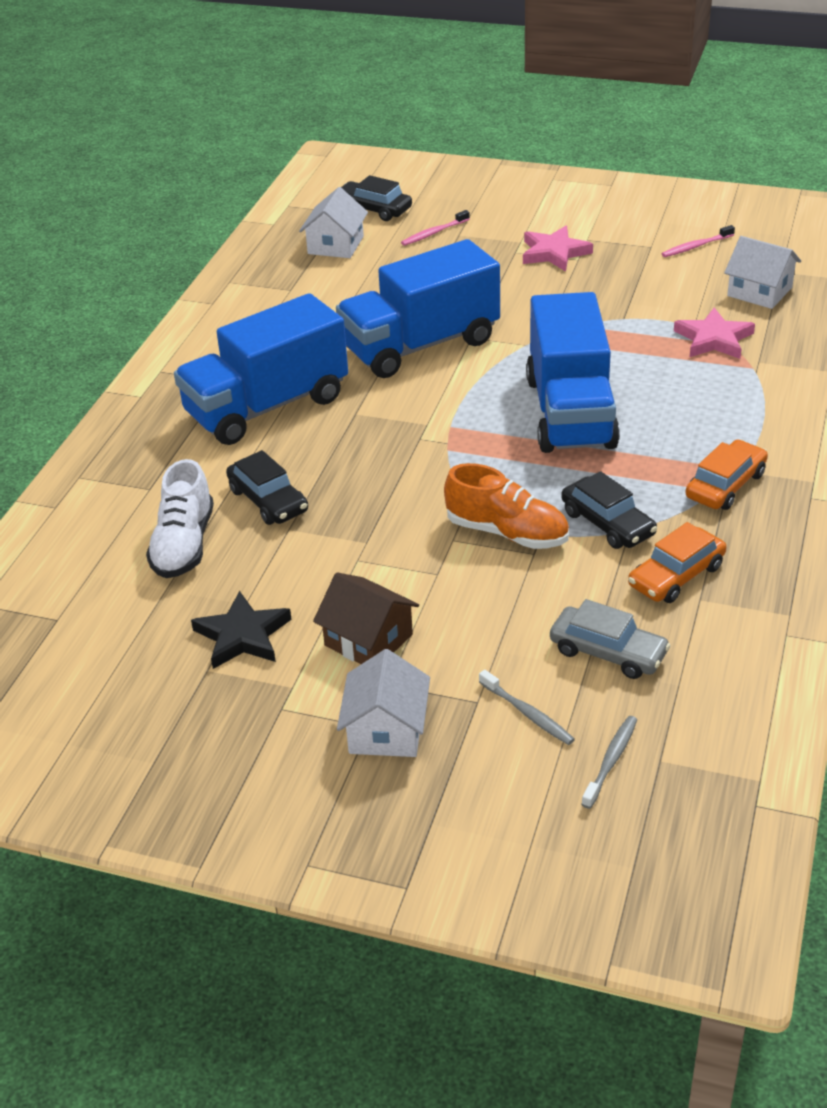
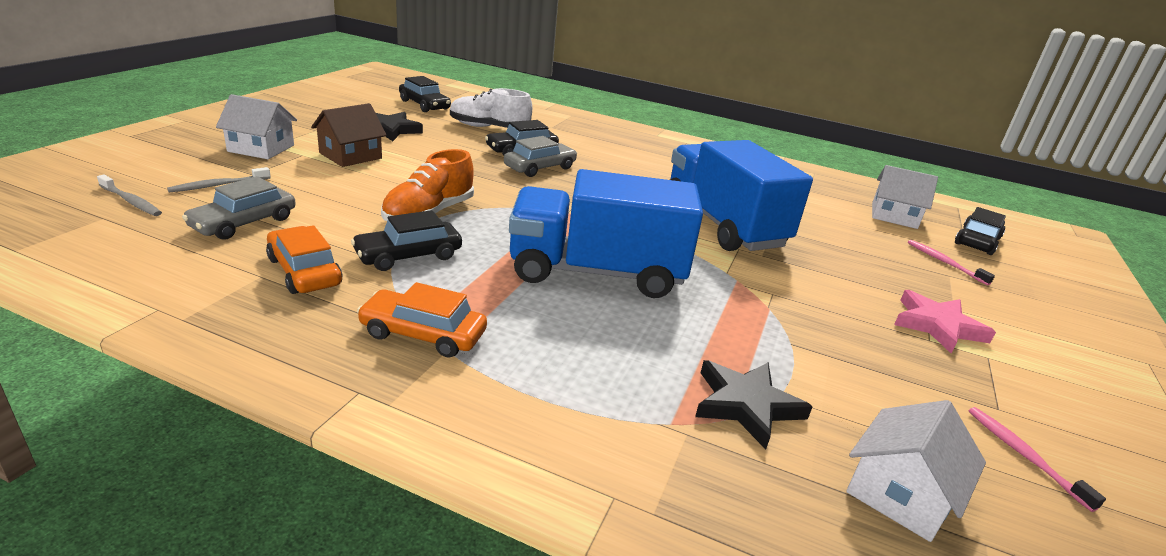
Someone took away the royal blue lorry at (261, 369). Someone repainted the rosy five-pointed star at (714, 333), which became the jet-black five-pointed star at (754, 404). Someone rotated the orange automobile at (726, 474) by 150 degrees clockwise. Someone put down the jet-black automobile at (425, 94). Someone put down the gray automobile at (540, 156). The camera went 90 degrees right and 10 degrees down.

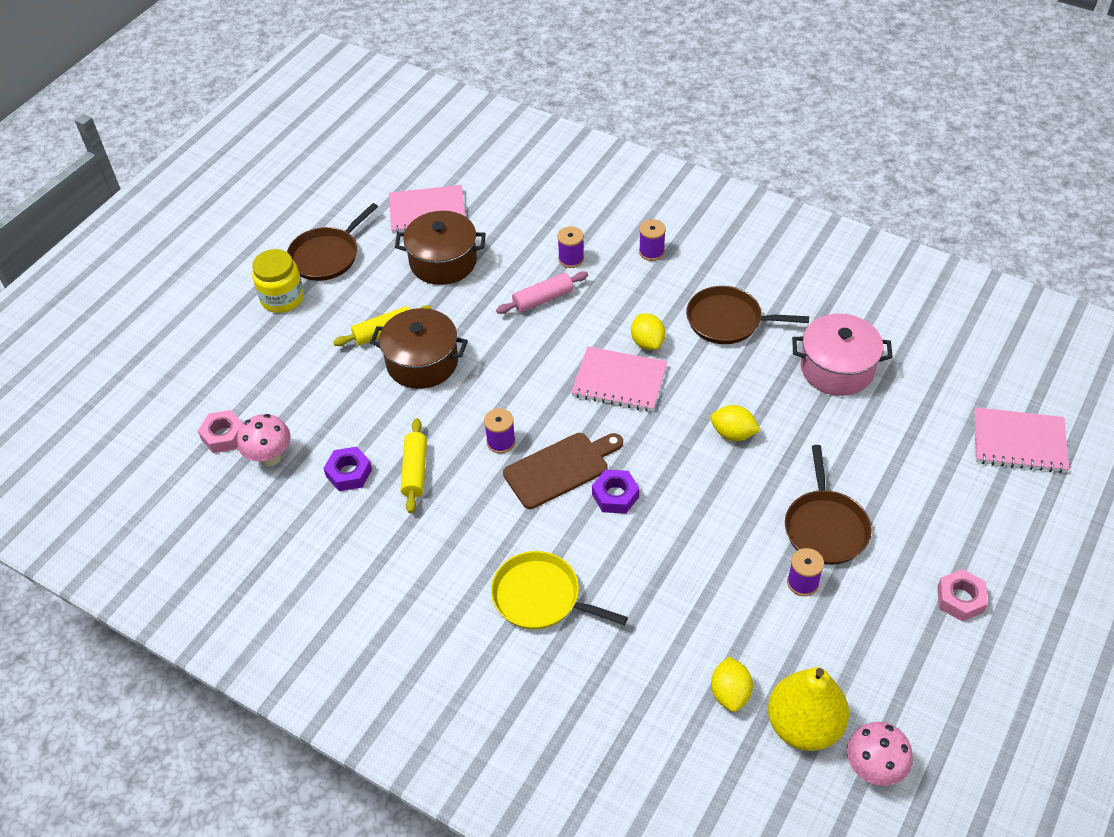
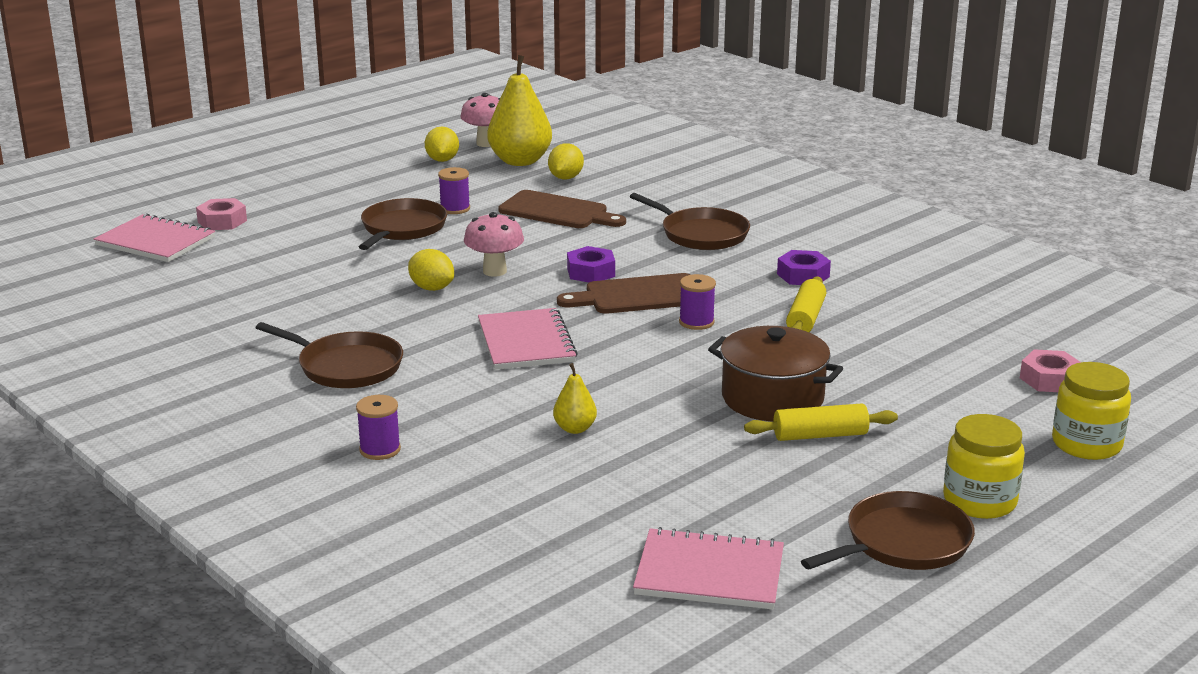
Someone carried the rosy toadstool from (264, 440) to (494, 244). Someone carried the royal purple nut from (348, 469) to (804, 267). Someone took away the russet cooking pot at (440, 248). Someone repainted the golden pan at (559, 590), which became the russet pan at (690, 221). Someone swapped the rosy dough roller at (542, 292) for the golden pear at (575, 398). Someone took away the royal purple reel of thread at (570, 247). Someone rotated the rosy notepad at (619, 379) by 45 degrees clockwise. Someone carried the golden toy lemon from (648, 331) to (442, 144). Someone took away the rosy cooking pot at (842, 355). Someone carried the rosy nut from (962, 595) to (221, 214). Someone put down the russet bread board at (562, 209). Someone put down the golden jar at (1091, 411). The camera went 165 degrees left and 25 degrees down.

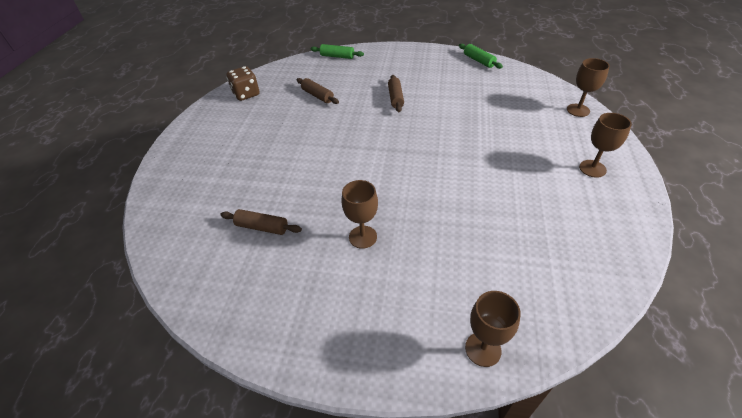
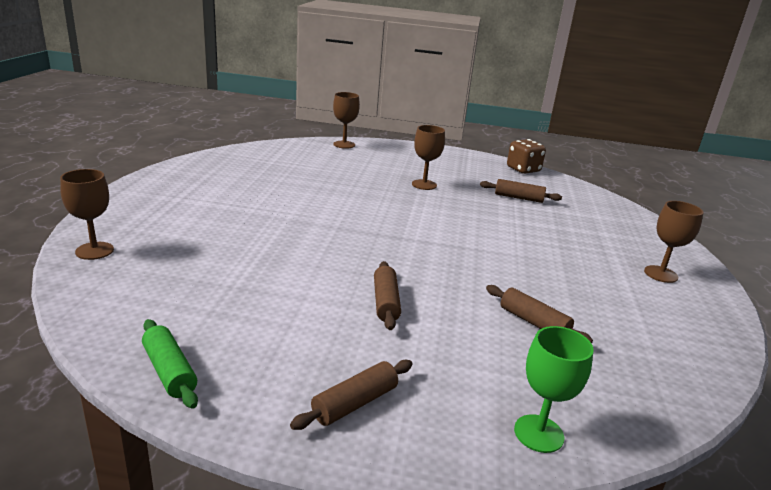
Someone carried the russet game die from (242, 83) to (526, 156). Someone swapped the emerald dough roller at (337, 51) for the emerald wine glass at (554, 389). Someone carried the russet wine glass from (605, 145) to (674, 242). Someone put down the russet dough roller at (351, 395). The camera went 175 degrees right and 20 degrees down.

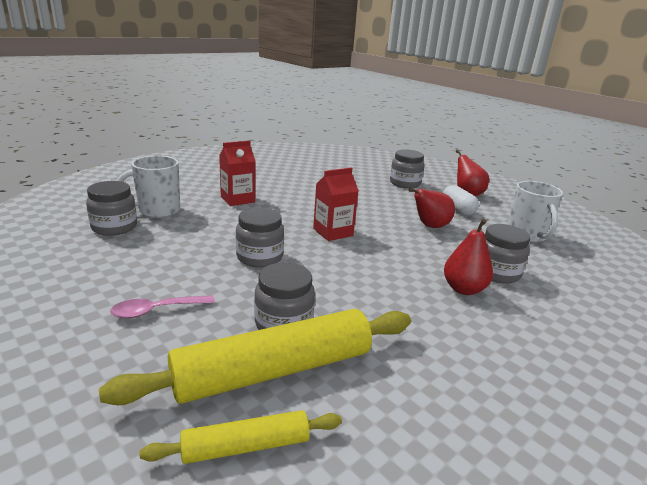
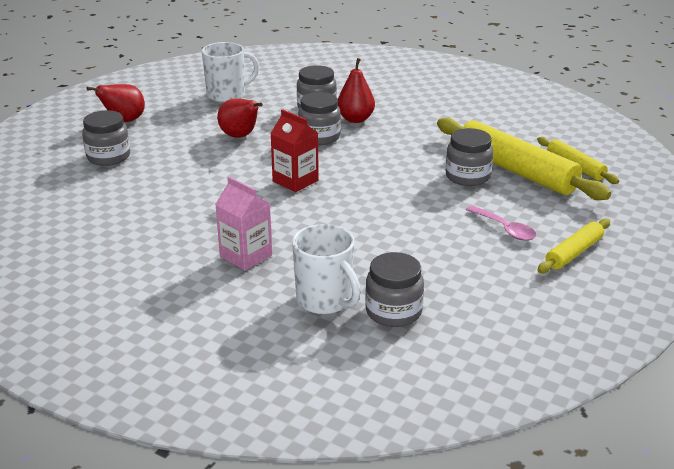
Someone repainted the scarlet carton at (237, 173), which became the rosy carton at (243, 224). Someone carried the gray jar from (260, 237) to (319, 118). Someone took away the white pill at (461, 200). Someone put down the golden dough roller at (573, 246). The camera went 105 degrees left and 5 degrees up.

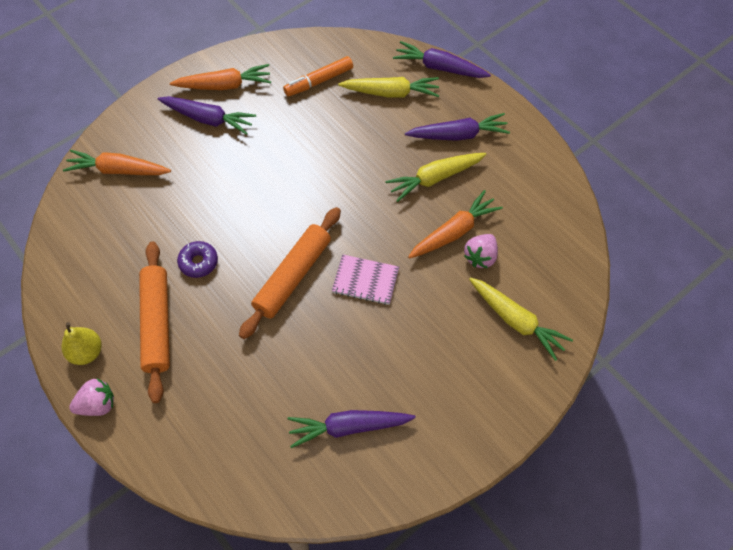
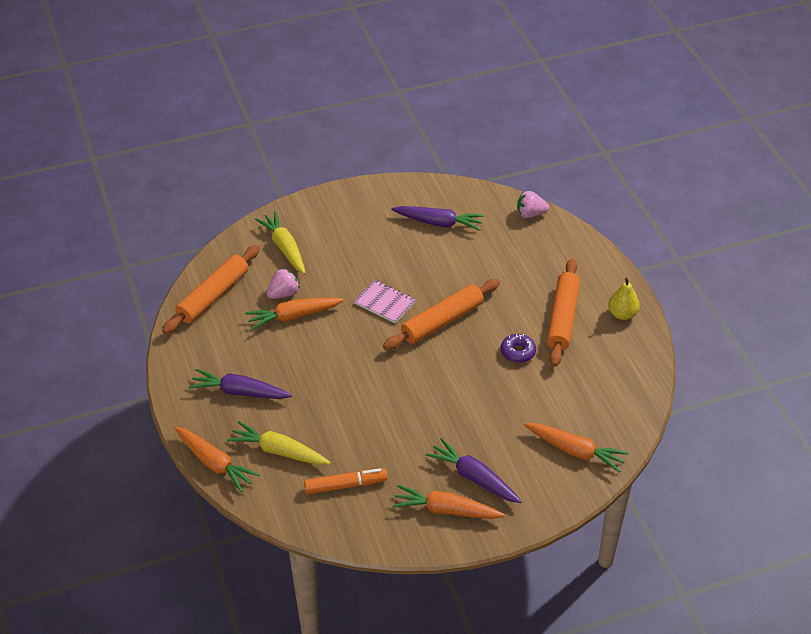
Someone carried the rosy berry from (91, 397) to (533, 204). Someone took away the golden toy carrot at (436, 177). Someone repainted the royal purple toy carrot at (442, 59), which became the orange toy carrot at (217, 459). Someone put down the orange dough roller at (211, 289). The camera went 160 degrees left and 15 degrees down.

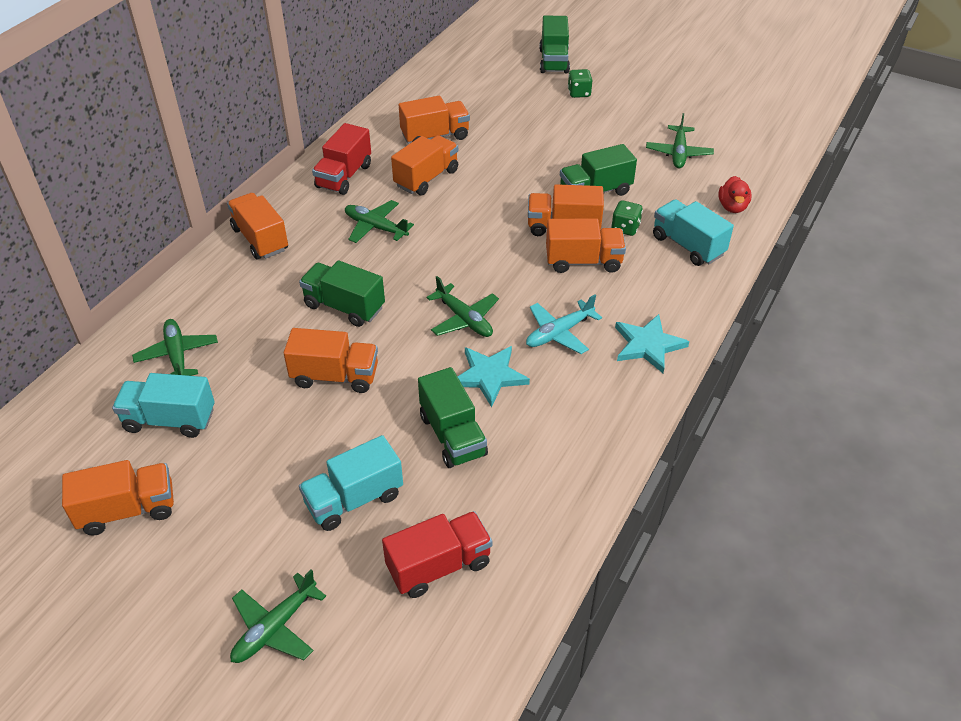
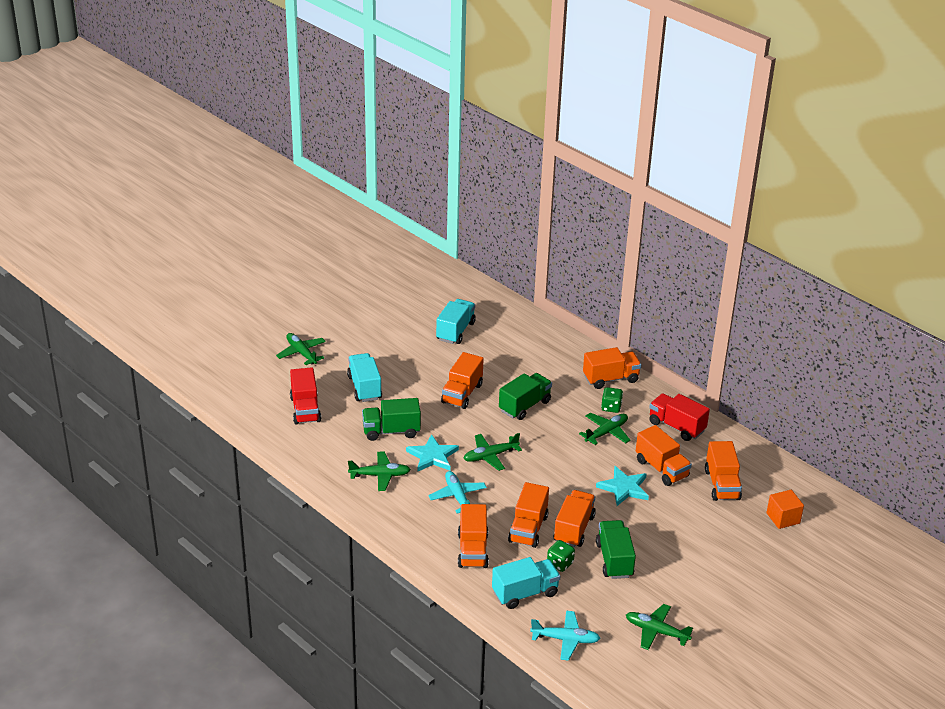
Someone carried the orange lorry from (118, 498) to (473, 536). Someone carried the emerald plane from (175, 347) to (379, 471). Someone took away the emerald lorry at (554, 45). Someone carried the emerald game die from (580, 83) to (612, 400). Someone carried the teal five-pointed star from (652, 343) to (622, 486). Someone swapped the scarlet duck at (735, 194) for the teal plane at (565, 636). Someone put down the orange solid cube at (785, 509). The camera went 105 degrees right and 10 degrees down.

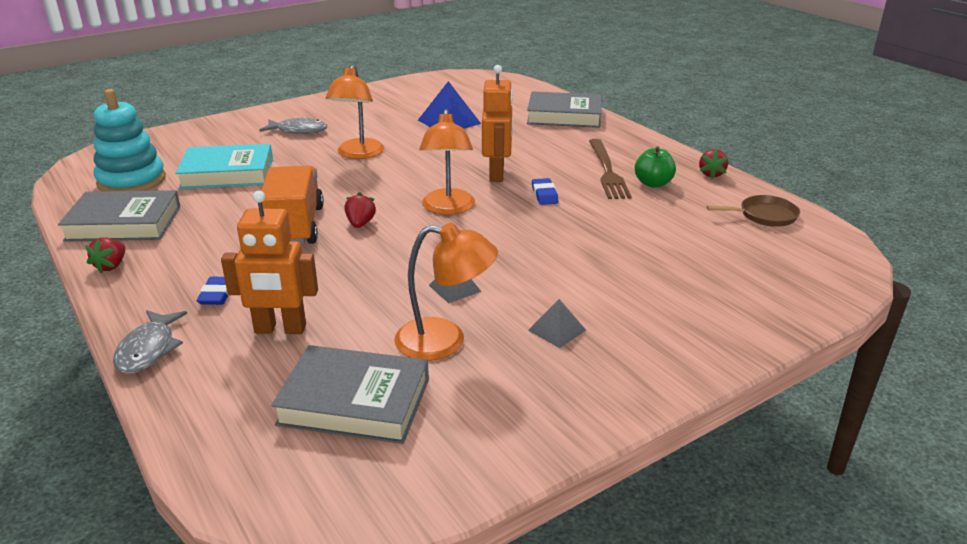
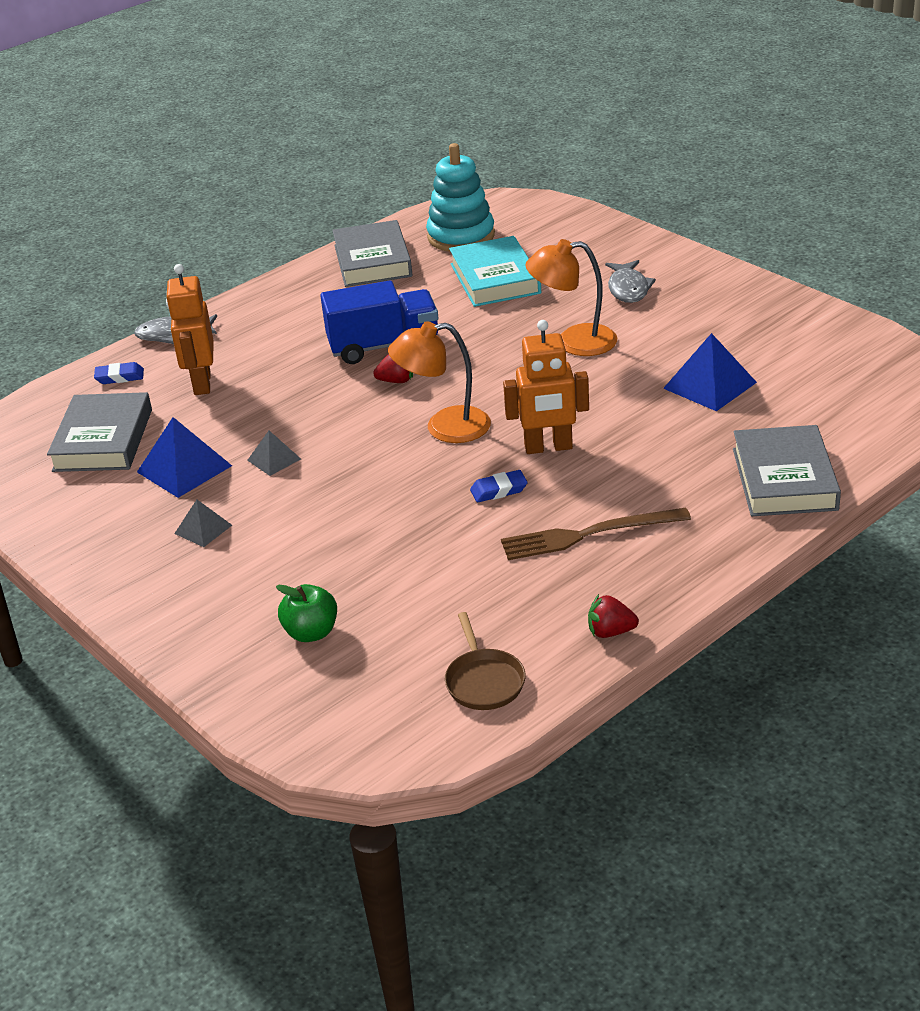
Someone took away the scarlet berry at (105, 255). Someone carried the royal blue pencil eraser from (213, 291) to (119, 373). Someone repainted the orange lorry at (292, 205), which became the royal blue lorry at (379, 322). Someone swapped the orange reading lamp at (446, 292) for the royal blue solid pyramid at (184, 457). Someone carried the emerald apple from (655, 167) to (306, 613). The camera went 85 degrees right and 5 degrees up.

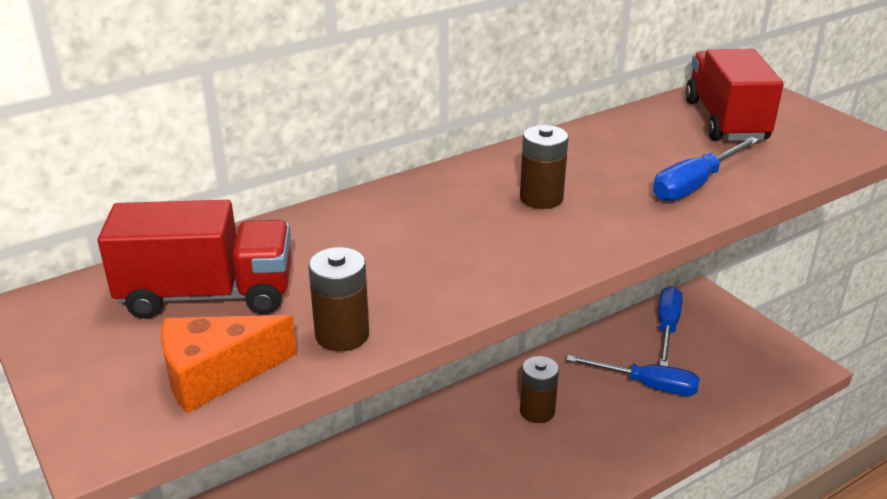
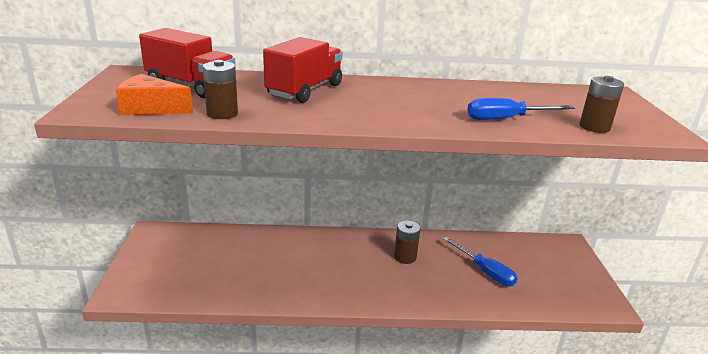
Someone carried the russet power cell from (544, 167) to (601, 104). Someone took away the royal blue flat screwdriver at (670, 326). Someone carried the scarlet lorry from (734, 95) to (303, 70). The camera went 30 degrees right and 5 degrees down.

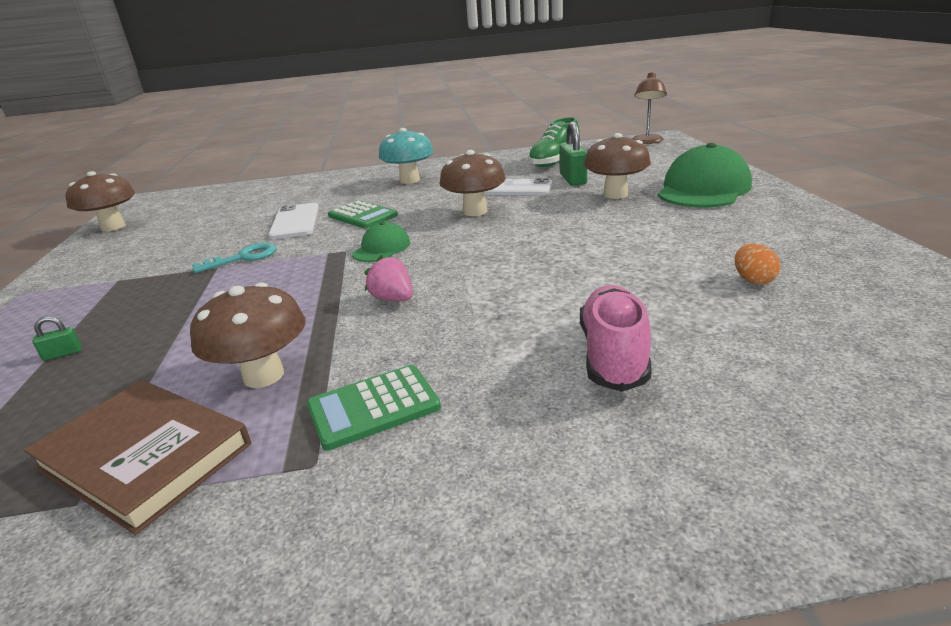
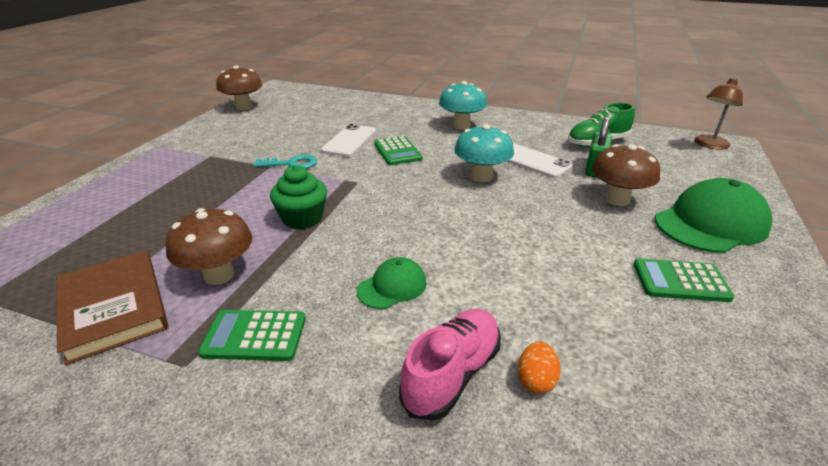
Someone took away the emerald small lock at (57, 338). Someone carried the emerald cap from (381, 242) to (391, 283). Someone took away the rosy berry at (388, 278). Someone repainted the russet toadstool at (472, 183), which became the teal toadstool at (484, 153). Someone carried the orange egg from (757, 264) to (539, 368). Someone put down the emerald cupcake at (298, 197). Someone put down the emerald calculator at (684, 280). The camera went 25 degrees right and 5 degrees up.

